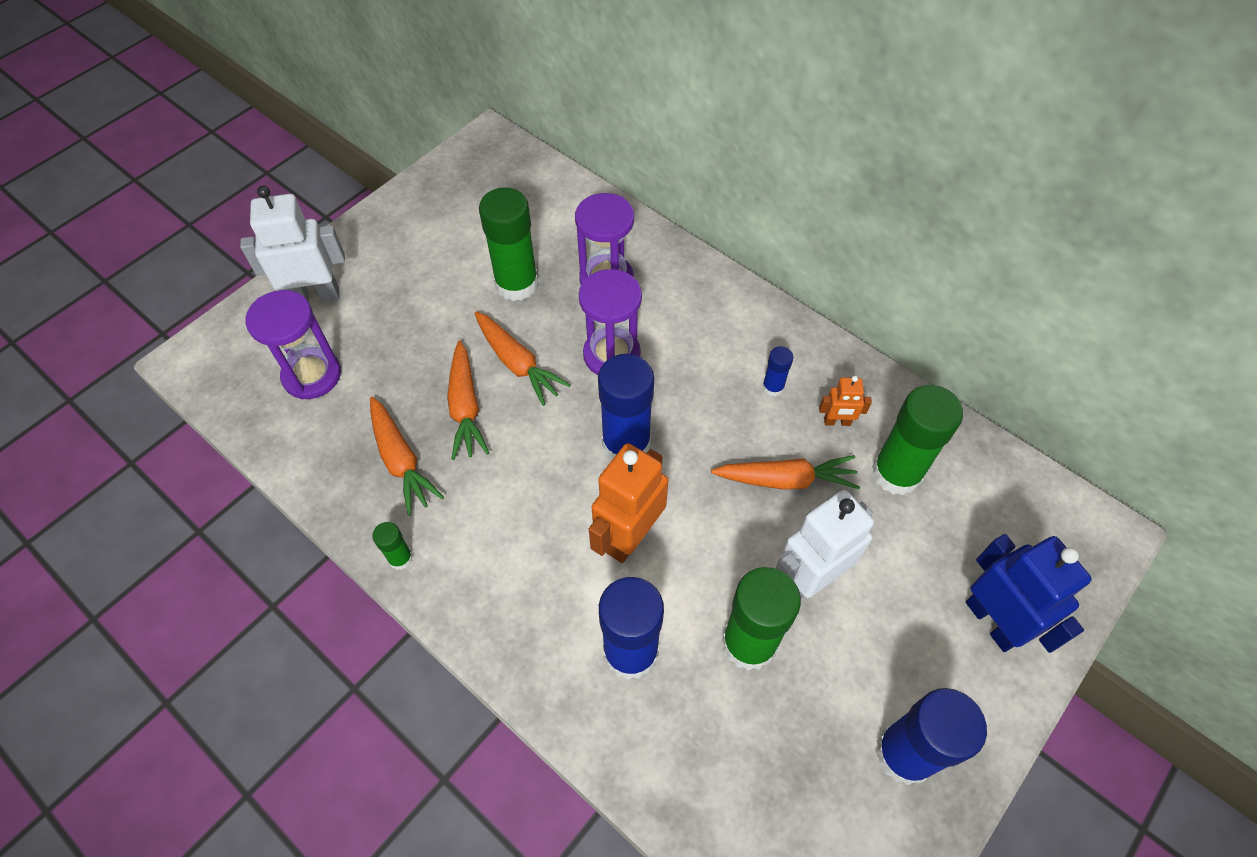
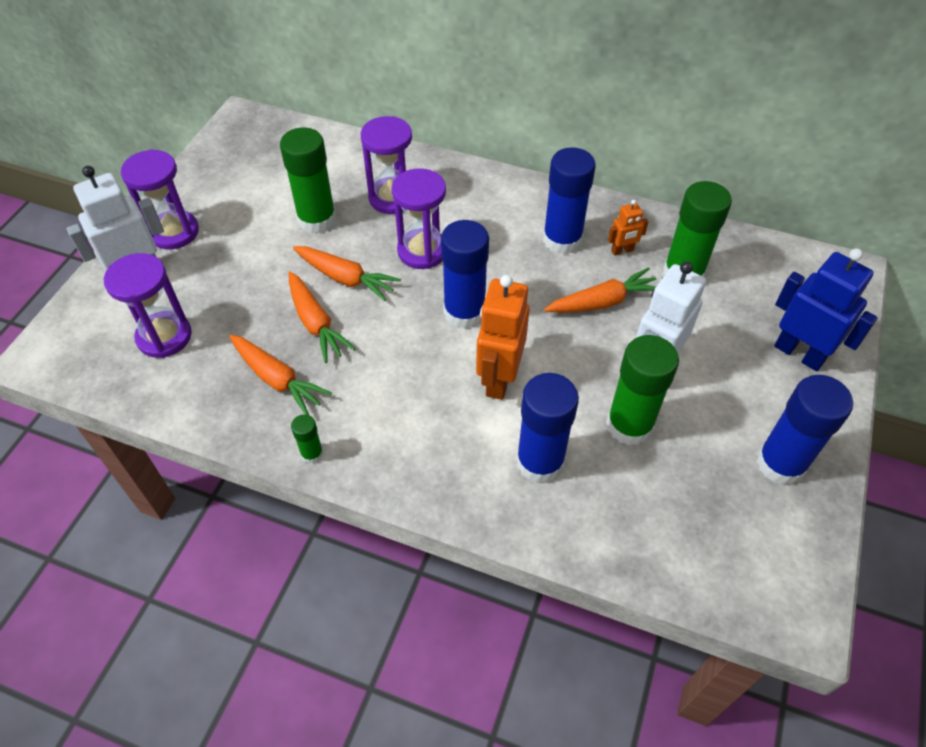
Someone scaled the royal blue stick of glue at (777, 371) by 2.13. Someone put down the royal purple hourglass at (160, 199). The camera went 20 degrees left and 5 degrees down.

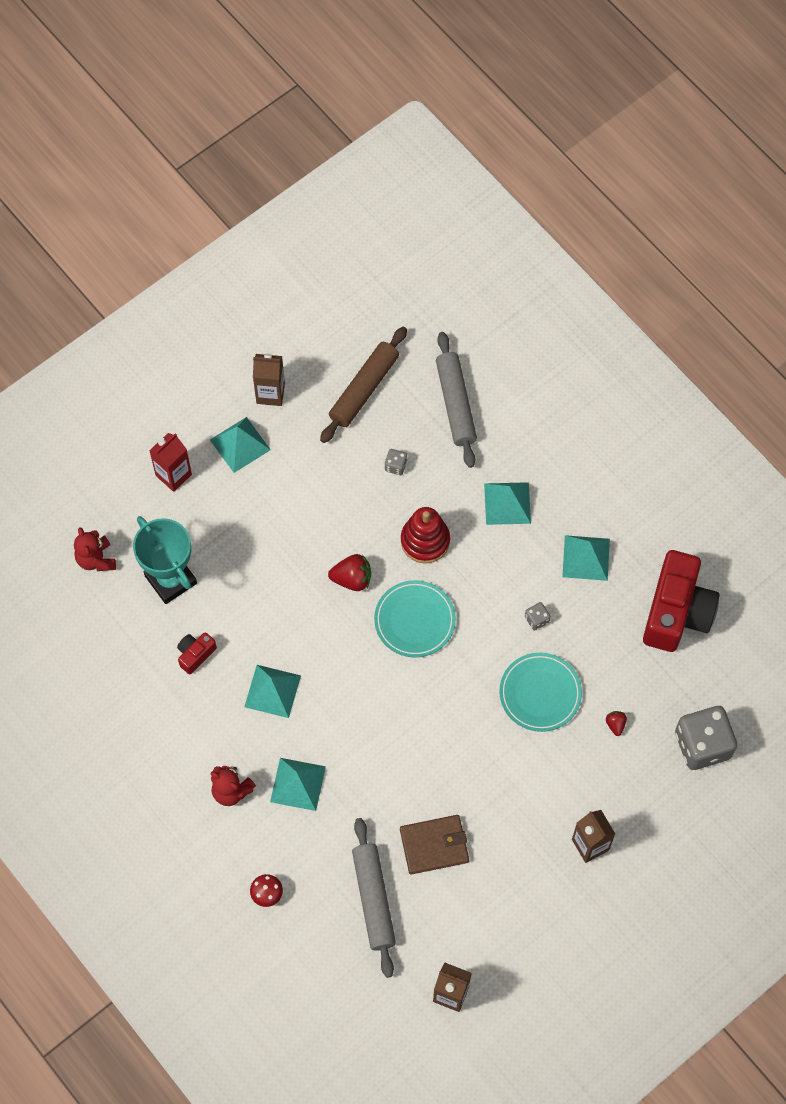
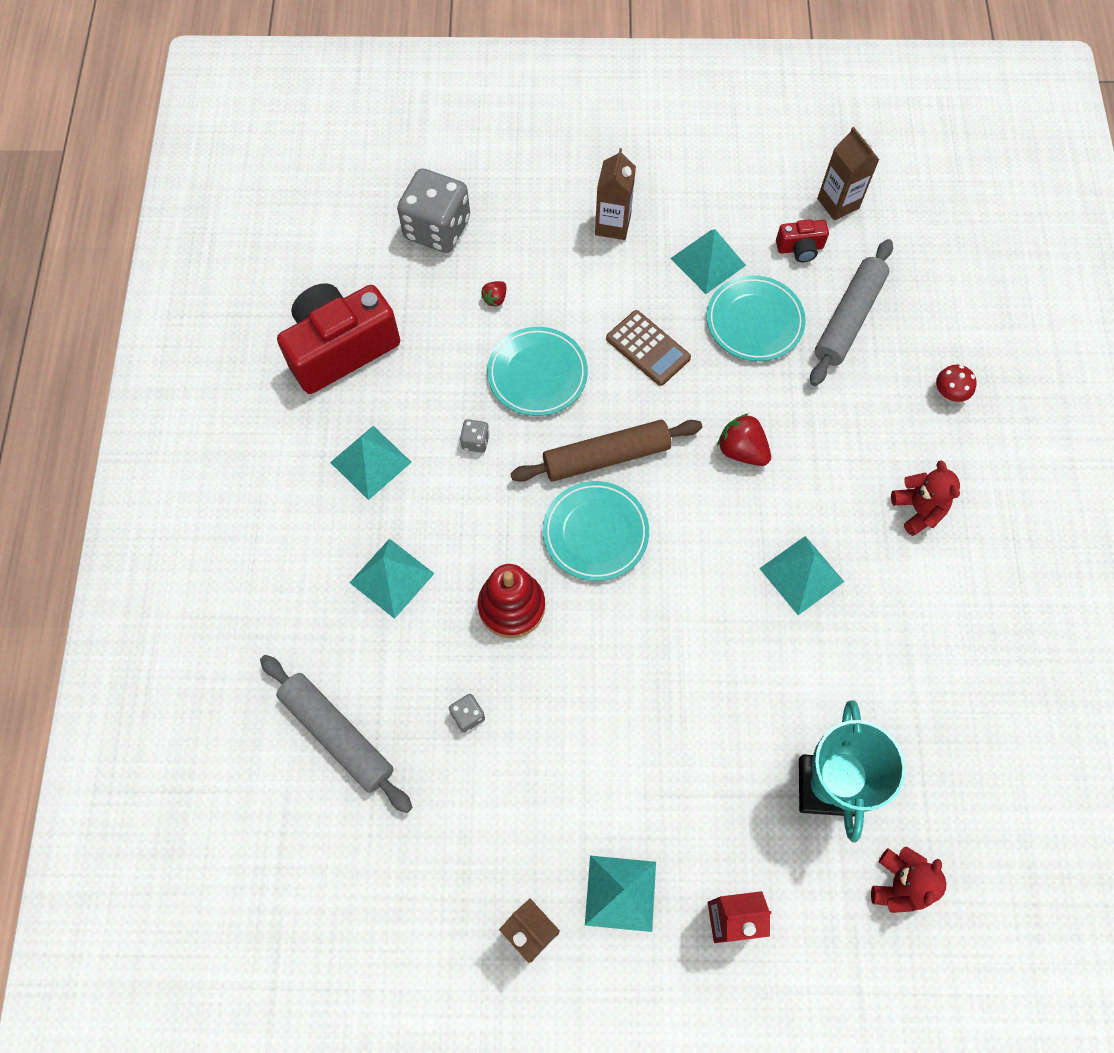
Someone carried the scarlet compact camera from (197, 653) to (802, 240). Someone carried the teal solid pyramid from (298, 784) to (708, 261). Someone carried the russet dough roller from (363, 385) to (606, 451). Someone carried the scarlet berry from (349, 572) to (744, 439). Someone swapped the russet card wallet at (434, 845) for the teal flat dish at (756, 318). Someone rotated the gray dough roller at (456, 400) by 75 degrees counterclockwise. Someone put down the russet calculator at (648, 348). The camera went 140 degrees left and 0 degrees up.

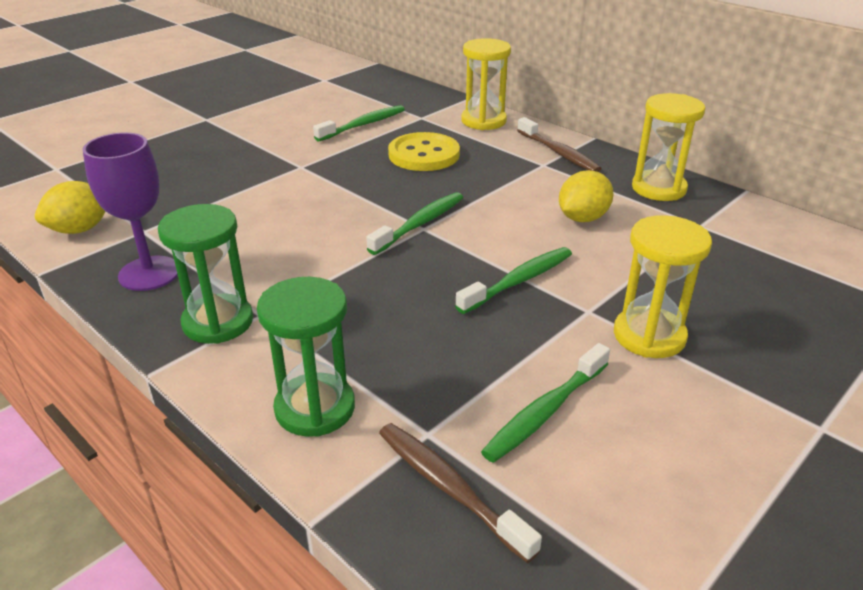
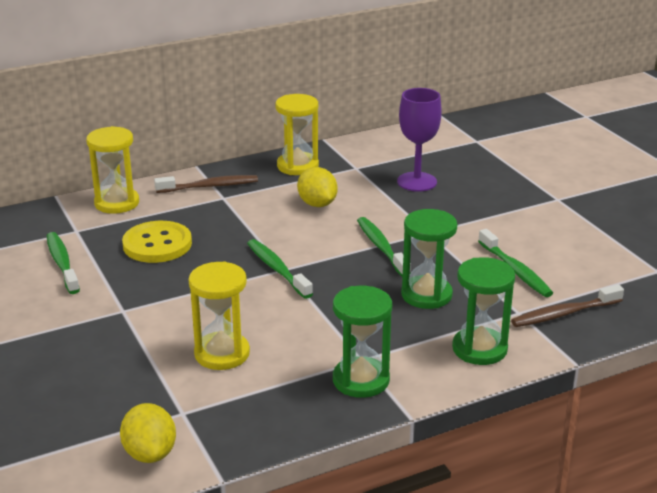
Someone carried the royal purple wine glass from (130, 211) to (419, 140). Someone carried the golden hourglass from (663, 286) to (219, 315). Someone put down the emerald hourglass at (429, 259). The camera went 70 degrees left and 5 degrees down.

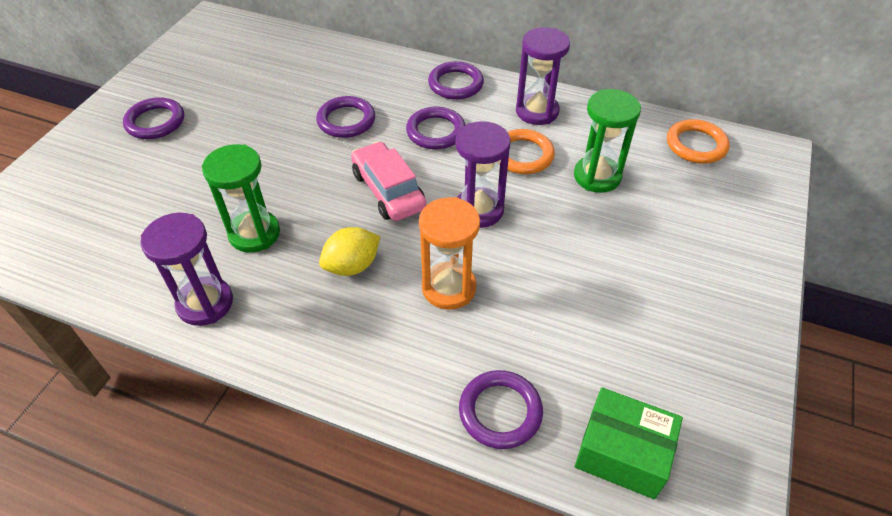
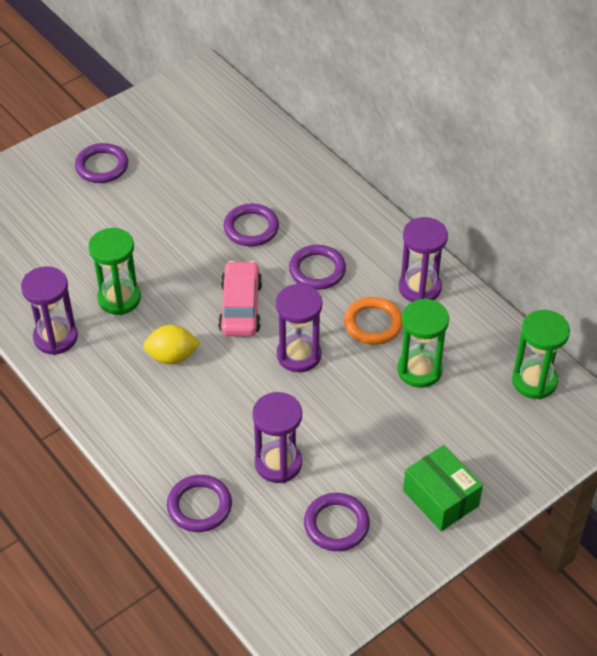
Someone took away the orange hourglass at (449, 253). Someone carried the royal purple torus from (456, 80) to (337, 522). Someone carried the emerald box from (629, 443) to (443, 488). Someone swapped the orange torus at (698, 141) for the emerald hourglass at (541, 354). Someone put down the royal purple hourglass at (277, 437). The camera went 30 degrees right and 0 degrees up.

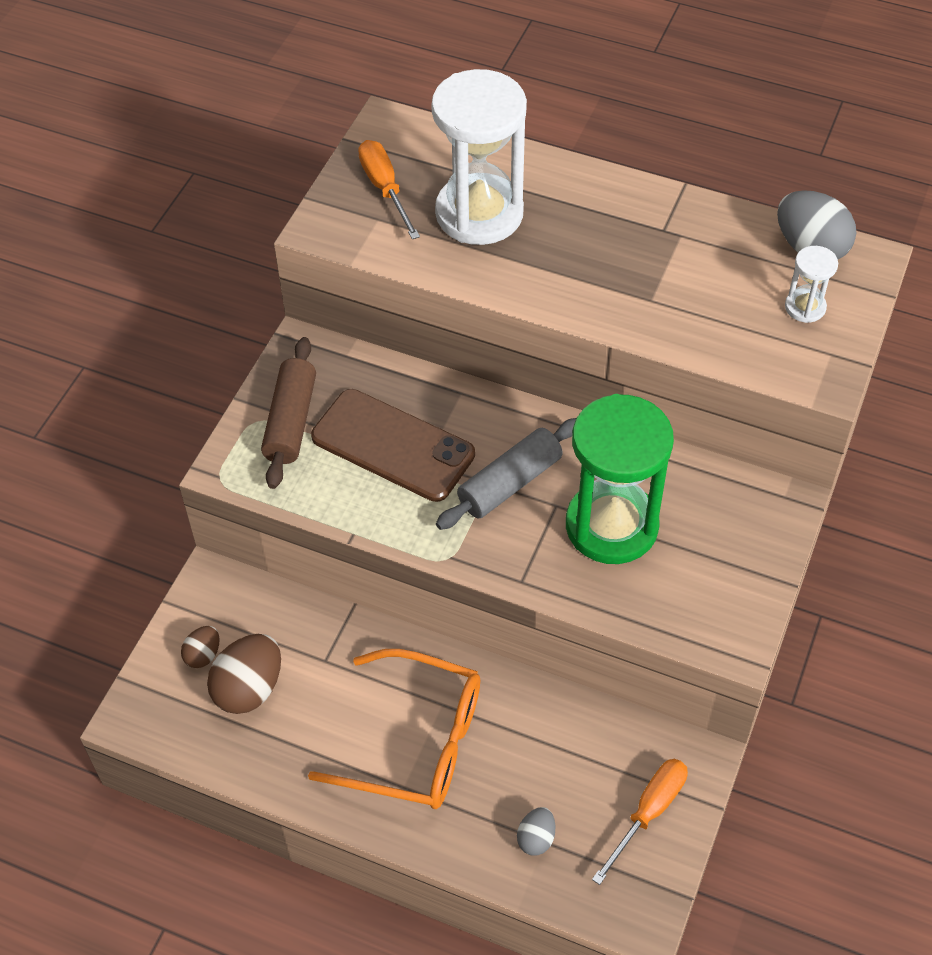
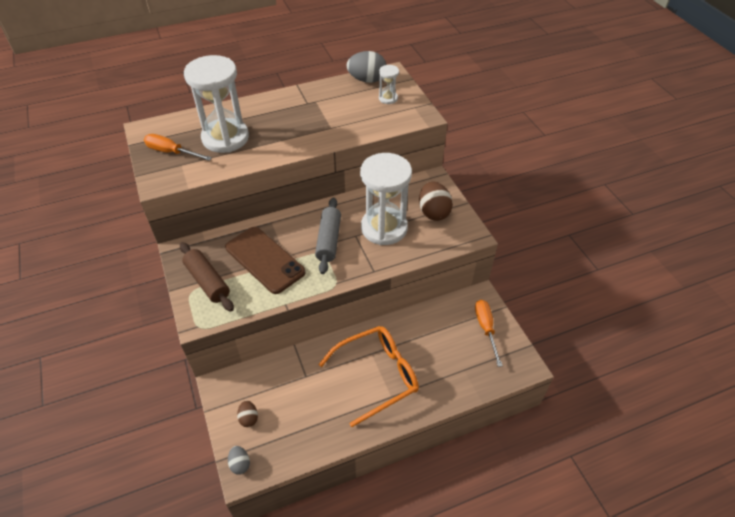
Someone carried the russet egg from (244, 674) to (436, 201). Someone rotated the russet phone at (393, 445) by 60 degrees clockwise. Someone carried the gray egg from (536, 831) to (239, 460). Someone repainted the emerald hourglass at (620, 479), which became the white hourglass at (386, 199). The camera went 45 degrees left and 5 degrees down.

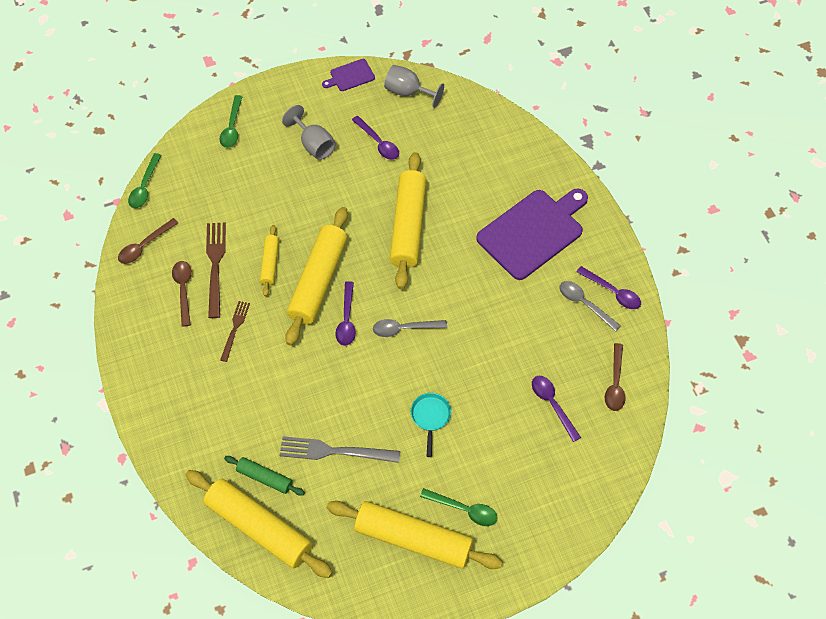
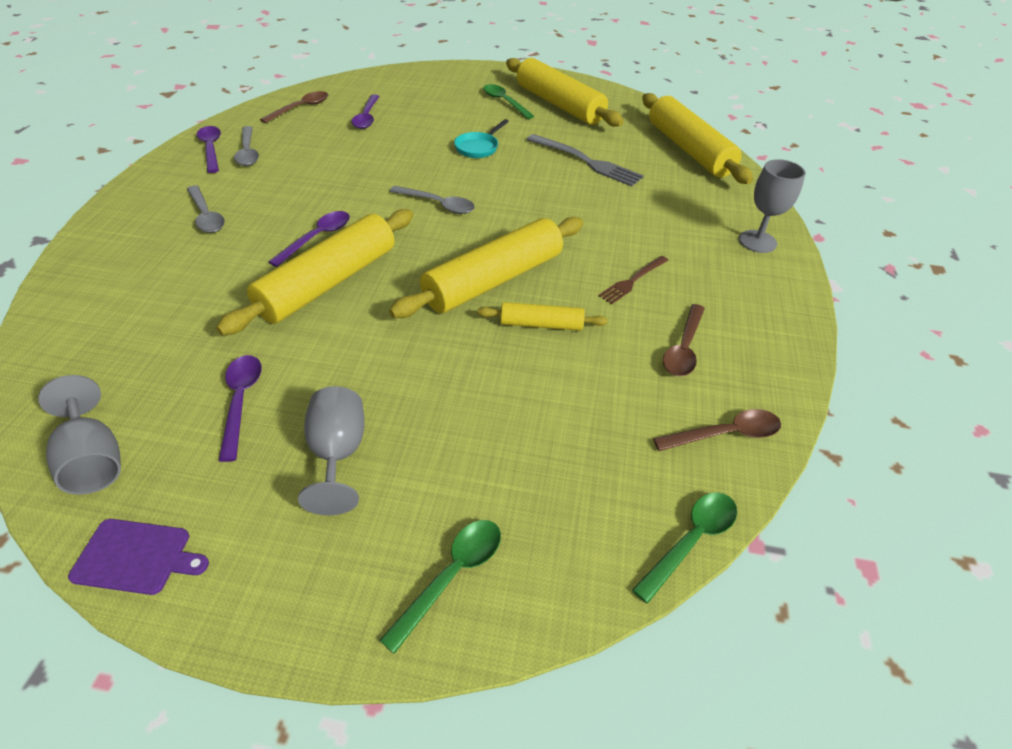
Someone took away the russet table fork at (216, 270). Someone took away the emerald dough roller at (264, 476). Someone rotated the golden dough roller at (269, 260) by 60 degrees clockwise. Someone carried the royal purple tablespoon from (345, 313) to (309, 239). Someone swapped the royal purple bread board at (532, 234) for the gray tablespoon at (206, 209). Someone put down the gray wine glass at (772, 206). The camera went 150 degrees left and 15 degrees down.

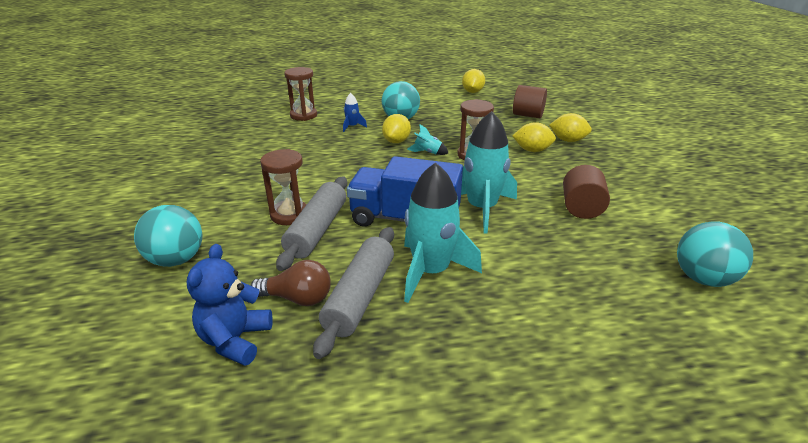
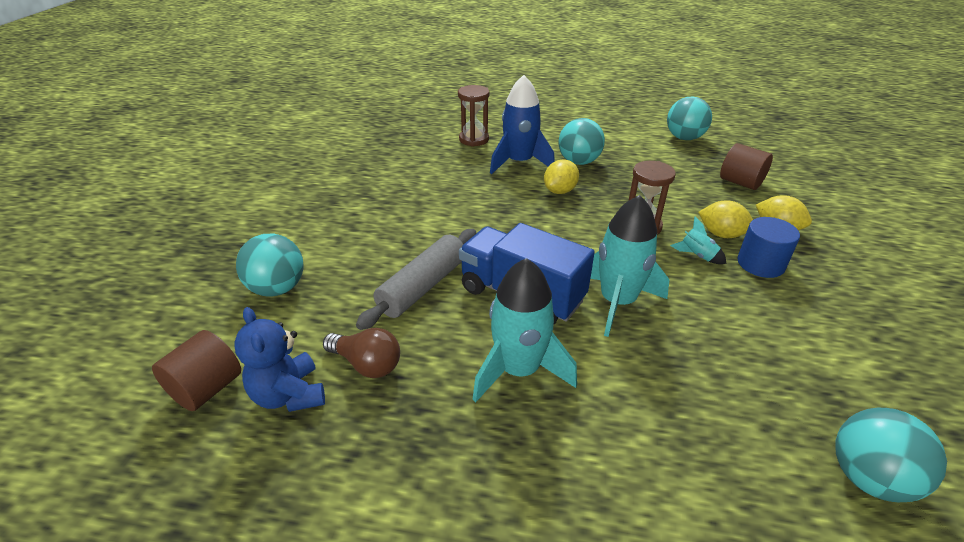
Someone rotated the royal blue teddy bear at (230, 305) by 60 degrees counterclockwise. Someone took away the russet hourglass at (283, 187). Someone took away the gray dough roller at (353, 293). Someone scaled the royal blue toy rocket at (355, 112) by 2.19. Someone carried the teal toy rocket from (428, 139) to (698, 240). Someone swapped the golden toy lemon at (473, 81) for the teal ball at (689, 118). Someone carried the russet cylinder shape from (586, 192) to (196, 370). Someone put down the royal blue cylinder shape at (768, 247). The camera went 20 degrees right and 5 degrees up.

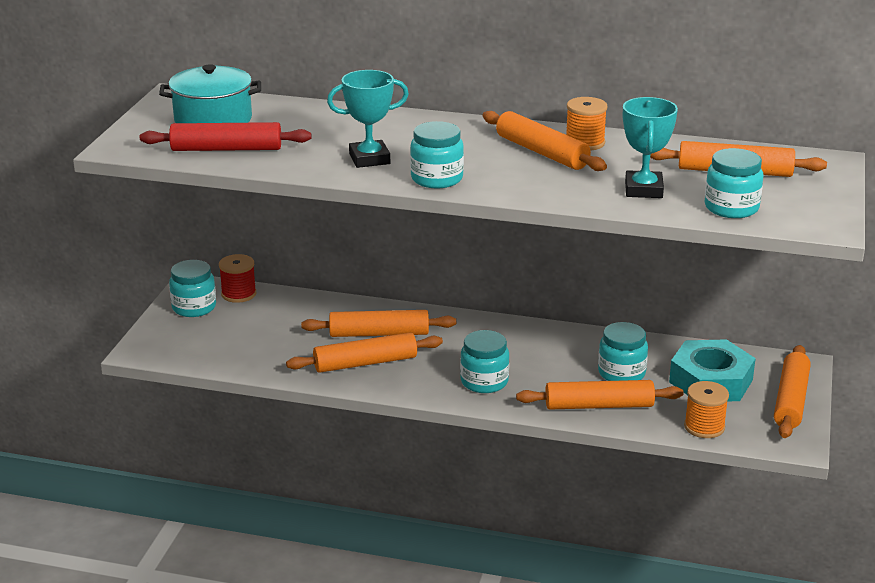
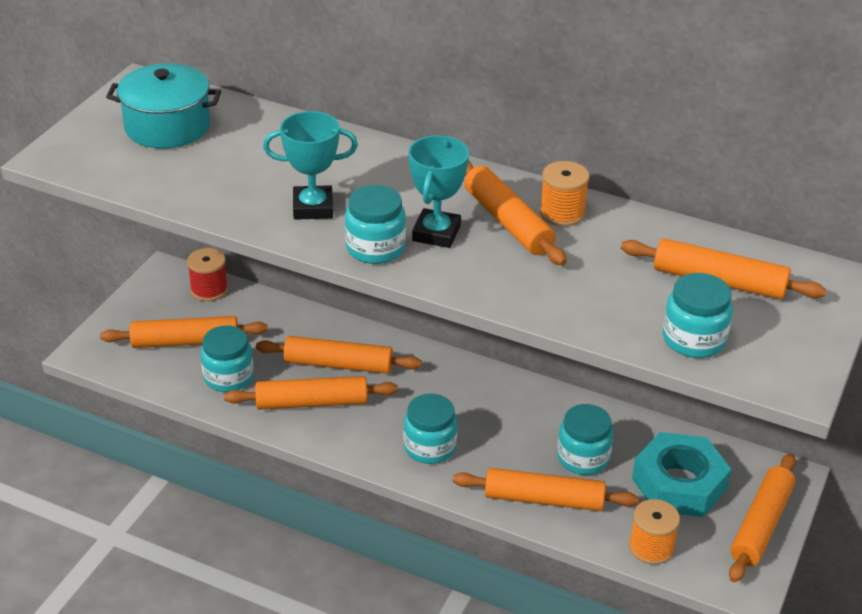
Someone took away the scarlet dough roller at (225, 136). Someone carried the teal jar from (192, 288) to (227, 358). Someone carried the teal prize cup from (650, 147) to (438, 191). Someone put down the orange dough roller at (184, 332). The camera went 10 degrees right and 10 degrees up.

